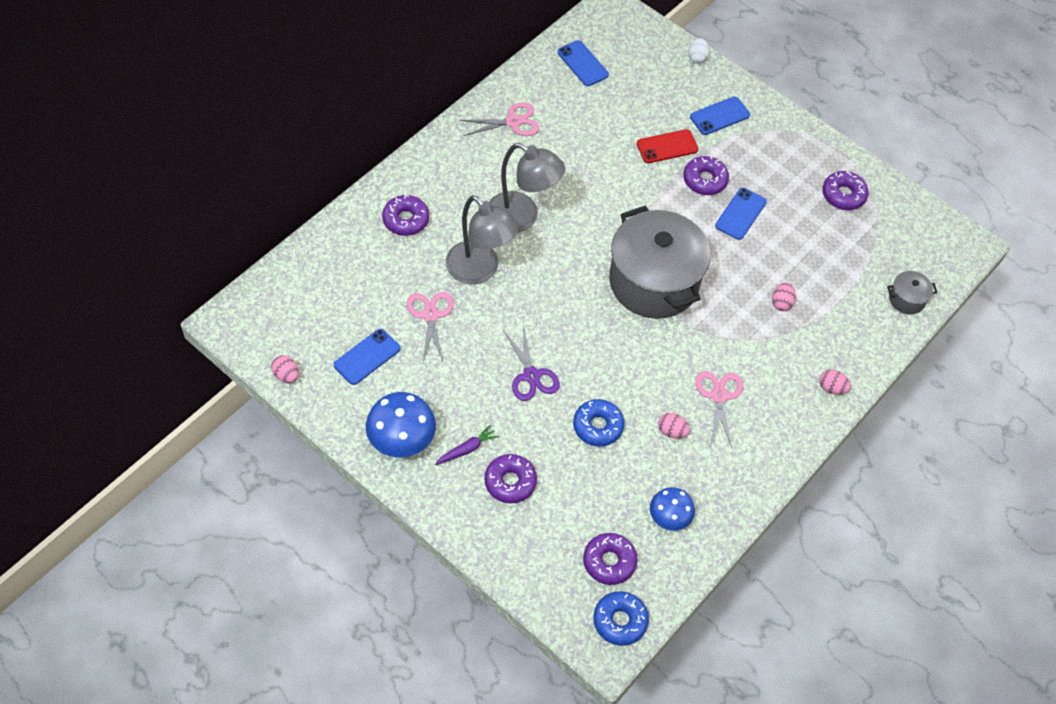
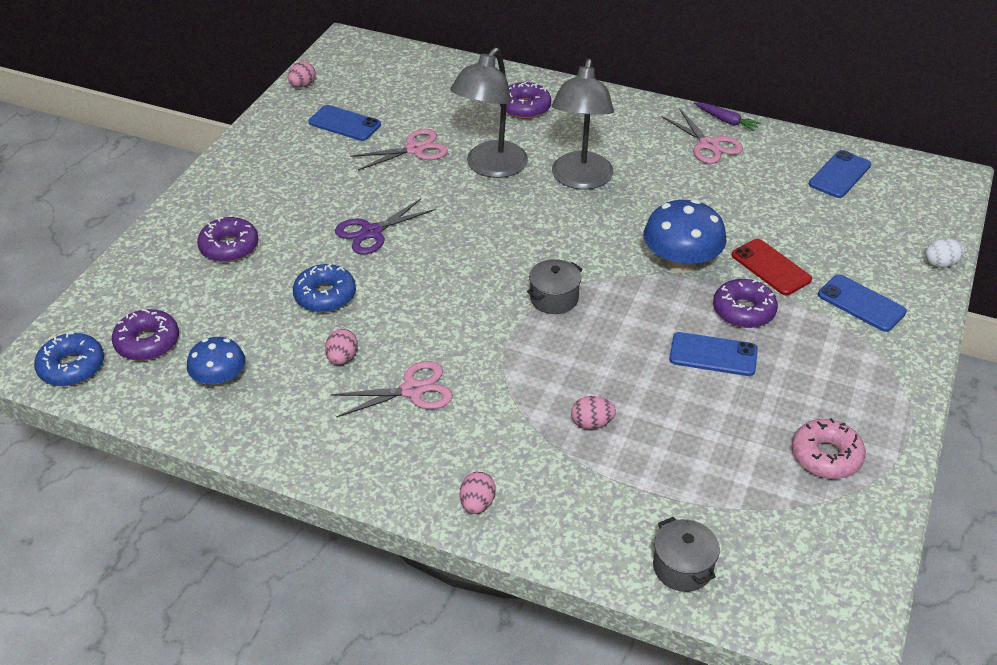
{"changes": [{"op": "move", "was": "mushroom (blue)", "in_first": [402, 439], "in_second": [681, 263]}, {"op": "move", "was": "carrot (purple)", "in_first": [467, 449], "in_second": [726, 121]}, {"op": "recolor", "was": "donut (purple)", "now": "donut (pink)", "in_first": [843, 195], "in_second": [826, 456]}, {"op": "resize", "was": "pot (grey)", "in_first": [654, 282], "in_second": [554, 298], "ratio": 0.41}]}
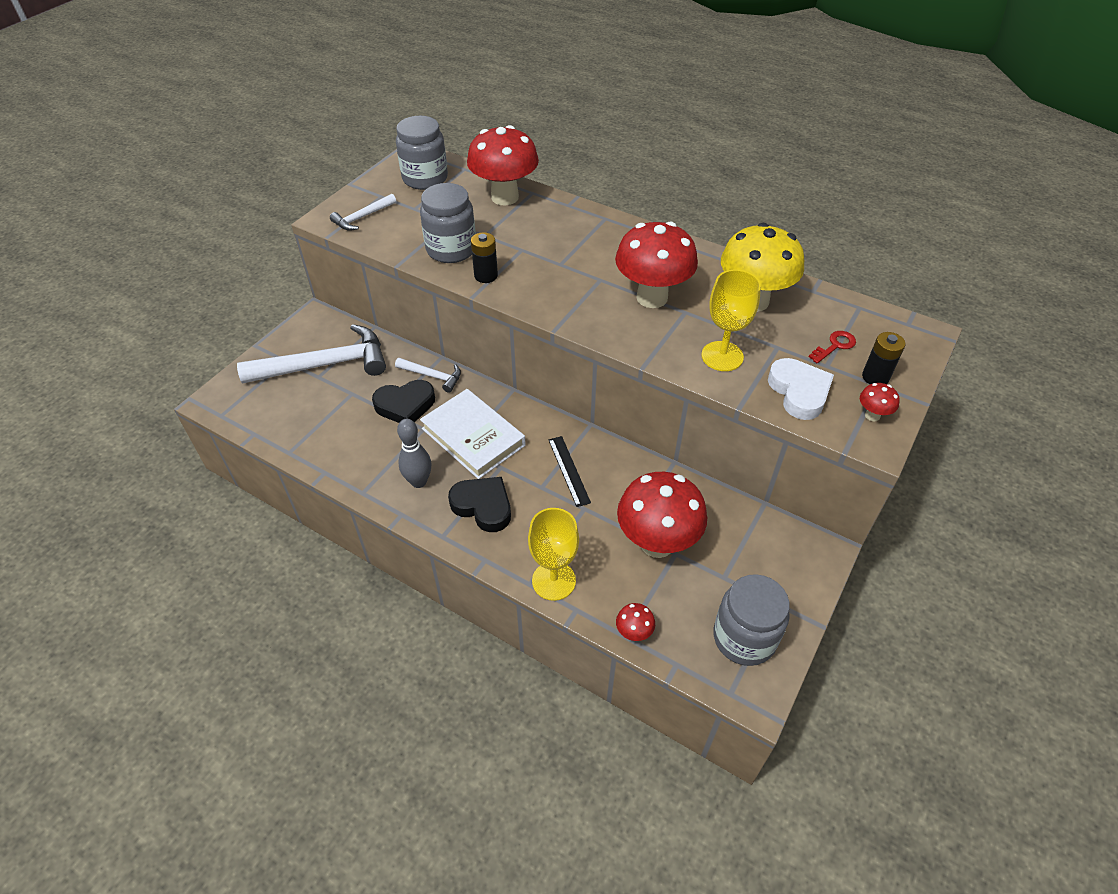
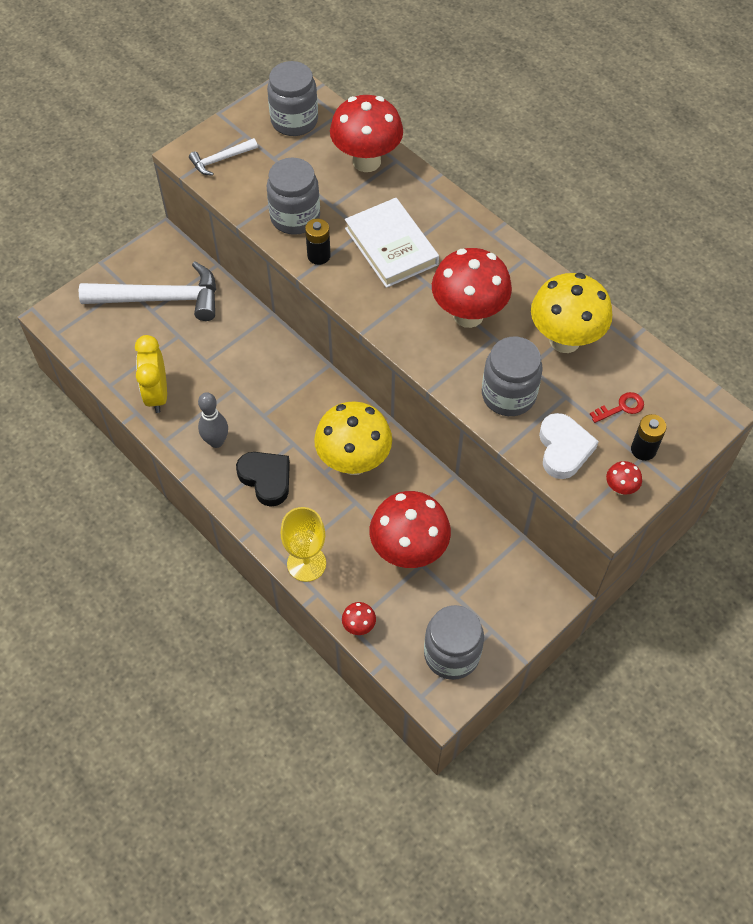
{"changes": [{"op": "delete", "was": "heart (black)", "in_first": [405, 405]}, {"op": "delete", "was": "hammer (white)", "in_first": [433, 376]}, {"op": "insert", "now": "clock (yellow)", "in_second": [157, 394]}, {"op": "move", "was": "book (white)", "in_first": [473, 437], "in_second": [391, 246]}, {"op": "replace", "was": "ruler (black)", "now": "mushroom (yellow)", "in_first": [568, 470], "in_second": [354, 462]}, {"op": "replace", "was": "goblet (yellow)", "now": "jar (grey)", "in_first": [722, 356], "in_second": [508, 395]}]}
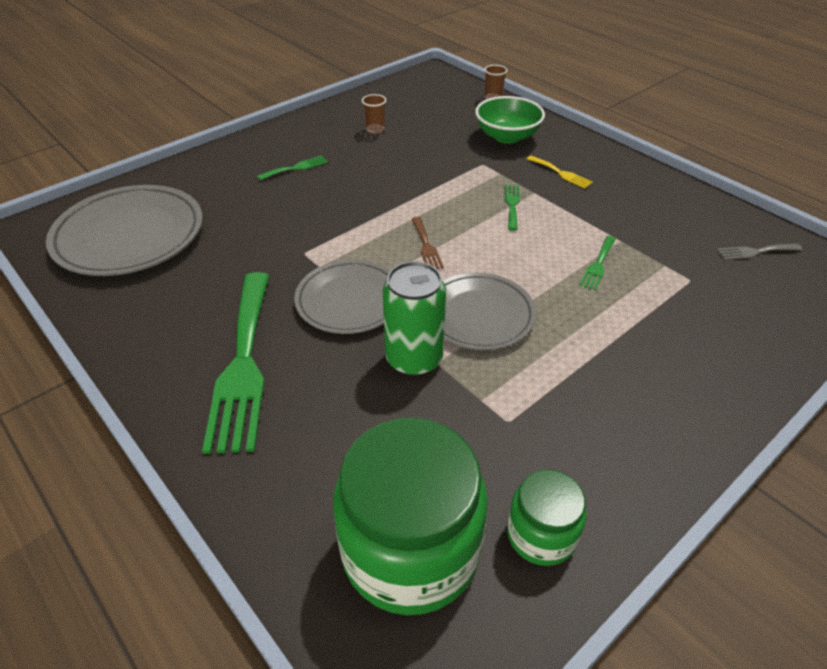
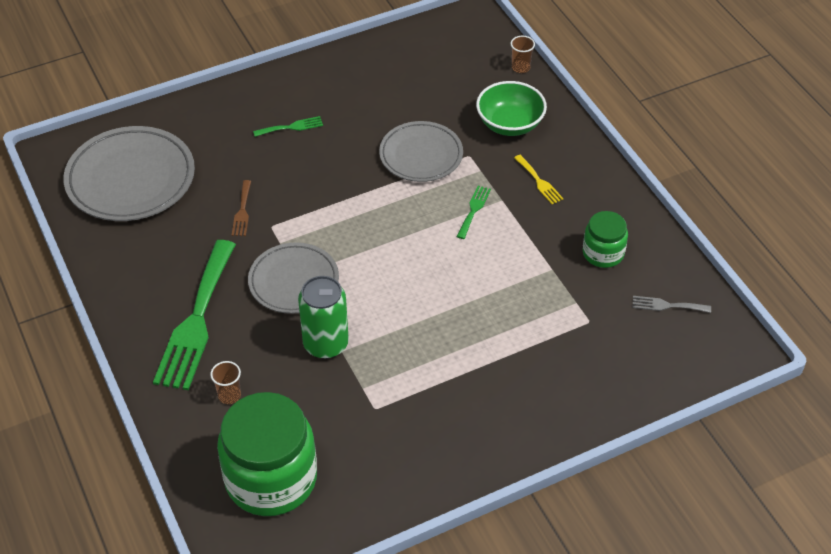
{"changes": [{"op": "delete", "was": "fork (green)", "in_first": [598, 265]}, {"op": "move", "was": "cup (brown)", "in_first": [375, 130], "in_second": [229, 395]}, {"op": "move", "was": "fork (brown)", "in_first": [426, 246], "in_second": [242, 211]}, {"op": "move", "was": "plate (grey)", "in_first": [479, 315], "in_second": [421, 155]}, {"op": "move", "was": "jar (green)", "in_first": [541, 534], "in_second": [603, 253]}]}
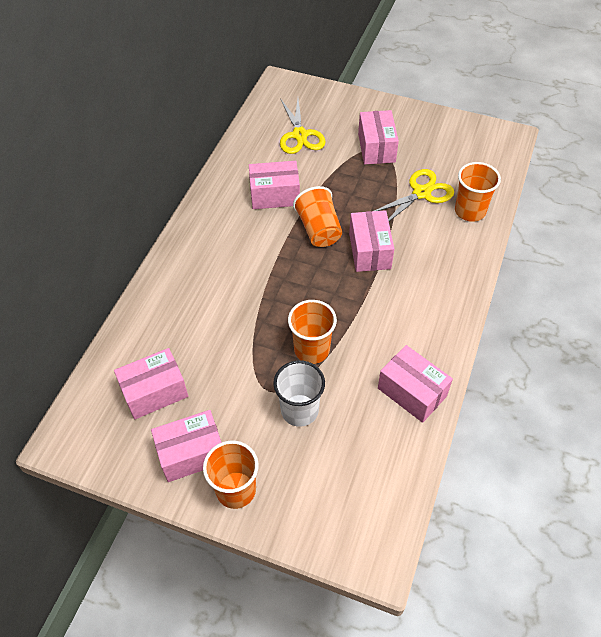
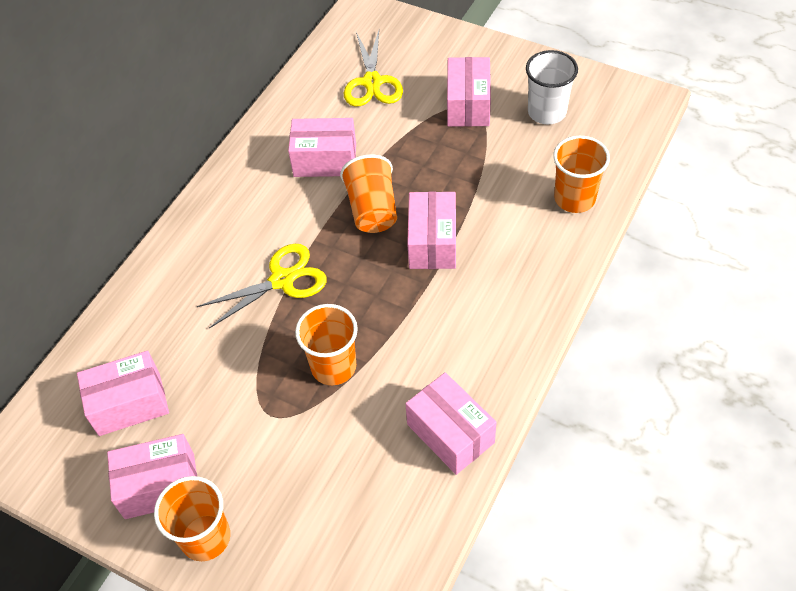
{"changes": [{"op": "move", "was": "cup (white)", "in_first": [299, 410], "in_second": [547, 112]}, {"op": "move", "was": "scissors (yellow)", "in_first": [421, 193], "in_second": [282, 280]}]}
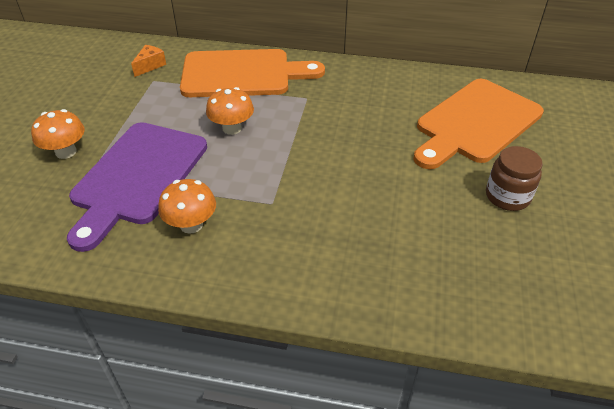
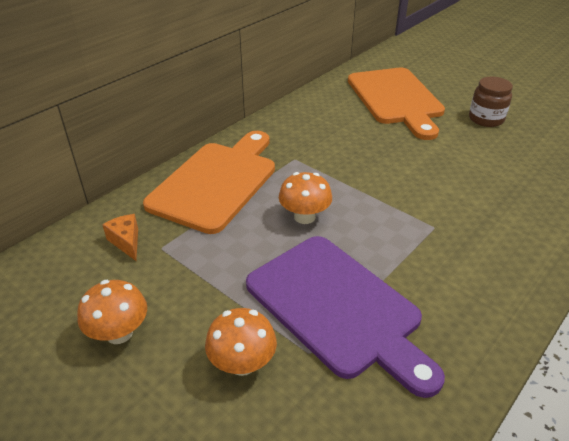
{"changes": [{"op": "move", "was": "mushroom (orange)", "in_first": [191, 225], "in_second": [119, 333]}]}
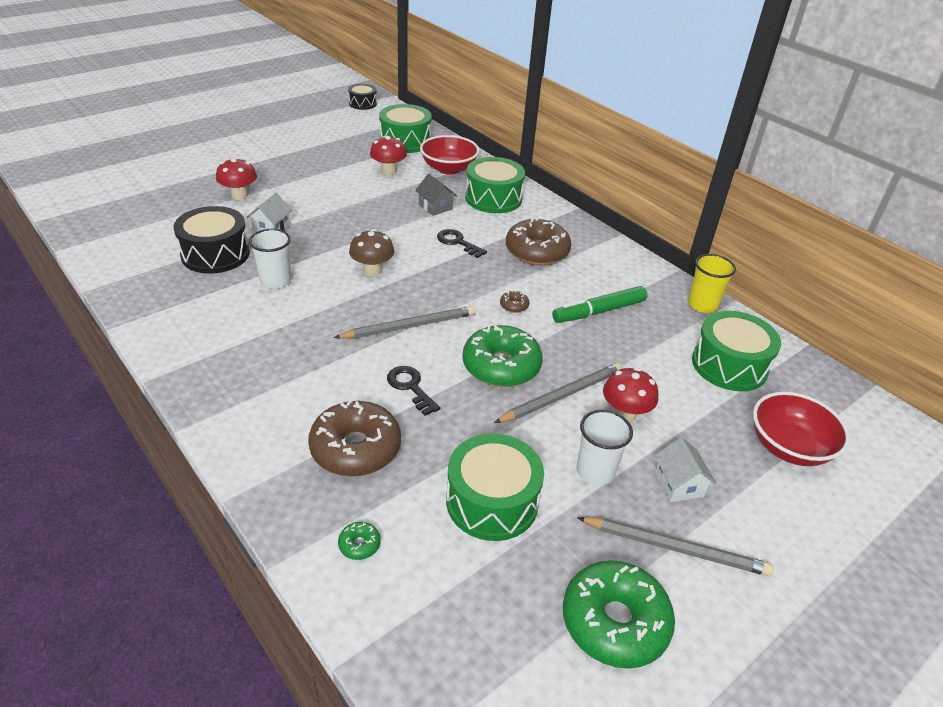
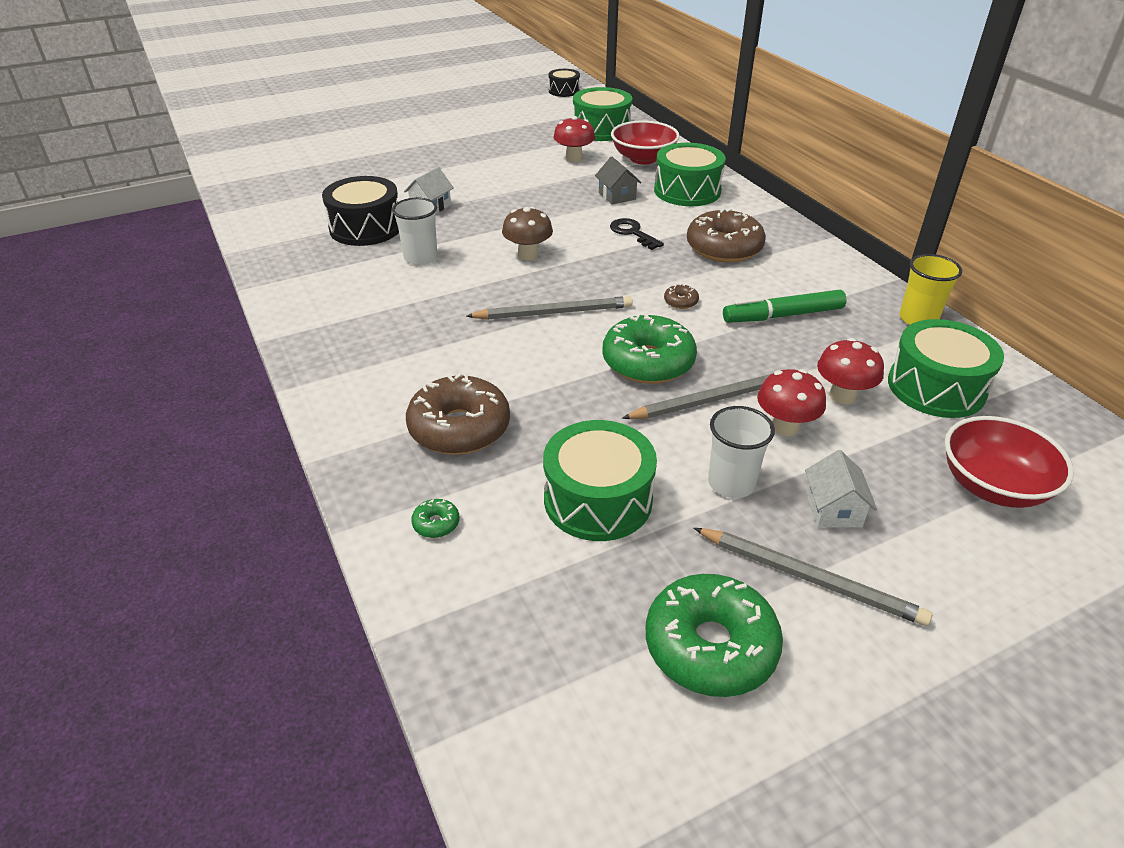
{"changes": [{"op": "delete", "was": "key (black)", "in_first": [410, 387]}, {"op": "move", "was": "mushroom (red)", "in_first": [239, 195], "in_second": [842, 395]}]}
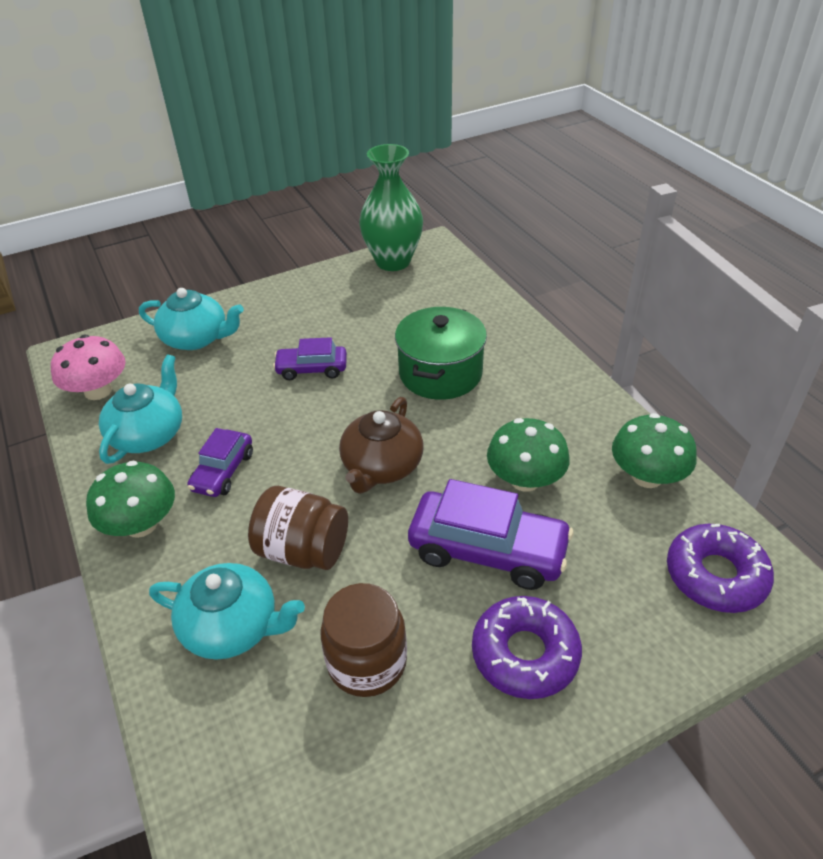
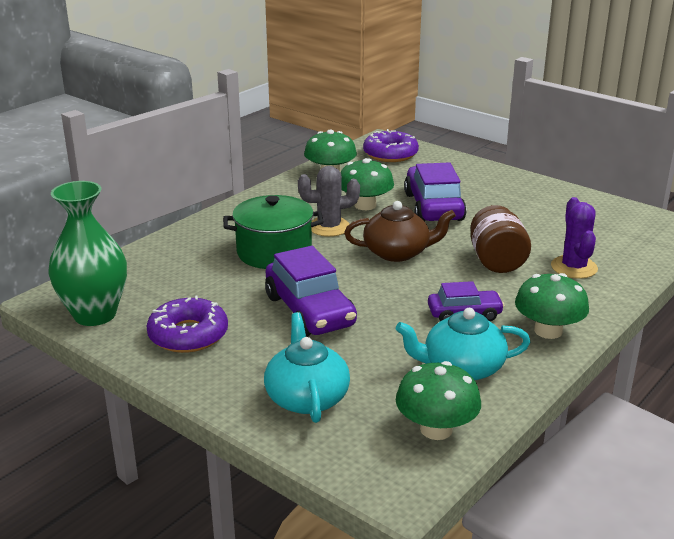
{"changes": [{"op": "delete", "was": "jar (brown)", "in_first": [367, 662]}, {"op": "insert", "now": "cactus (grey)", "in_second": [329, 227]}, {"op": "move", "was": "donut (purple)", "in_first": [525, 654], "in_second": [188, 335]}, {"op": "replace", "was": "teapot (turquoise)", "now": "cactus (purple)", "in_first": [232, 627], "in_second": [574, 267]}, {"op": "recolor", "was": "mushroom (pink)", "now": "mushroom (green)", "in_first": [98, 391], "in_second": [436, 429]}, {"op": "resize", "was": "car (purple)", "in_first": [312, 369], "in_second": [309, 311], "ratio": 1.71}]}
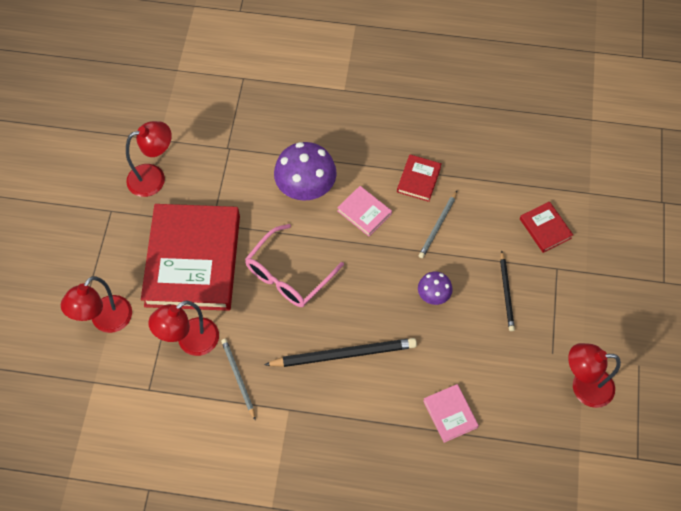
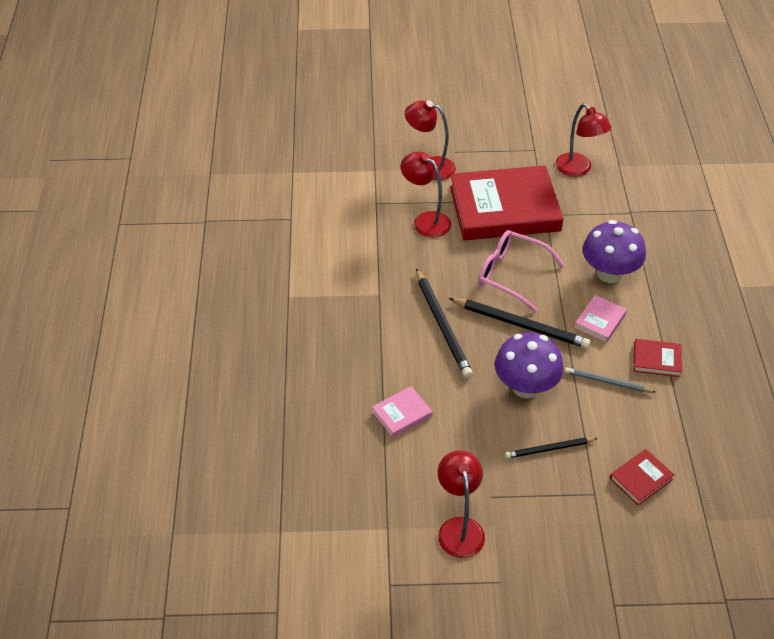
{"changes": [{"op": "delete", "was": "pencil (grey)", "in_first": [238, 378]}, {"op": "insert", "now": "pencil (black)", "in_second": [520, 325]}, {"op": "resize", "was": "mushroom (purple)", "in_first": [433, 295], "in_second": [525, 387], "ratio": 1.88}]}
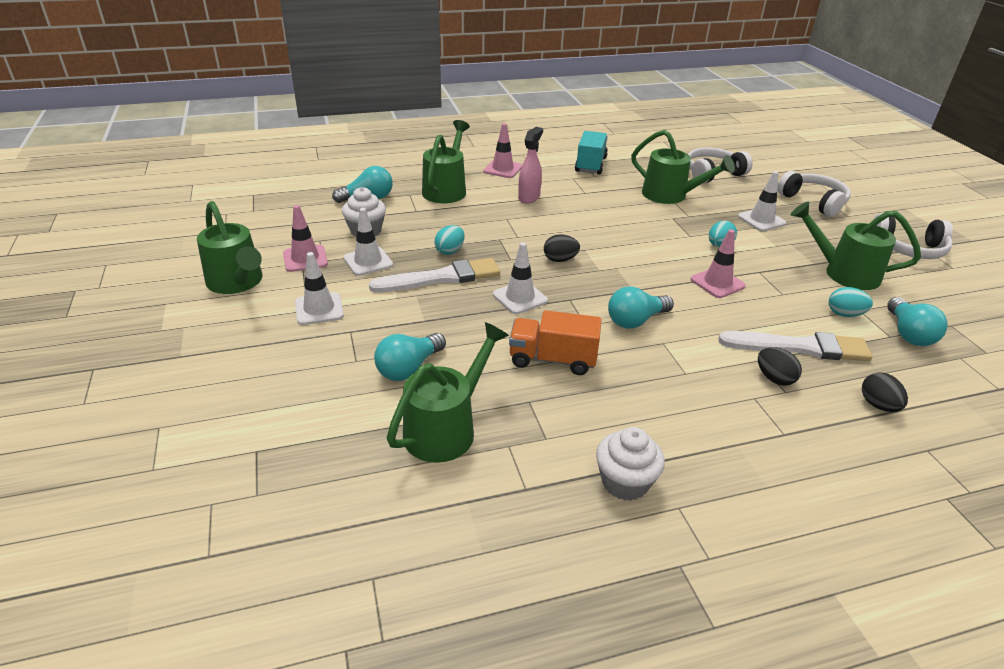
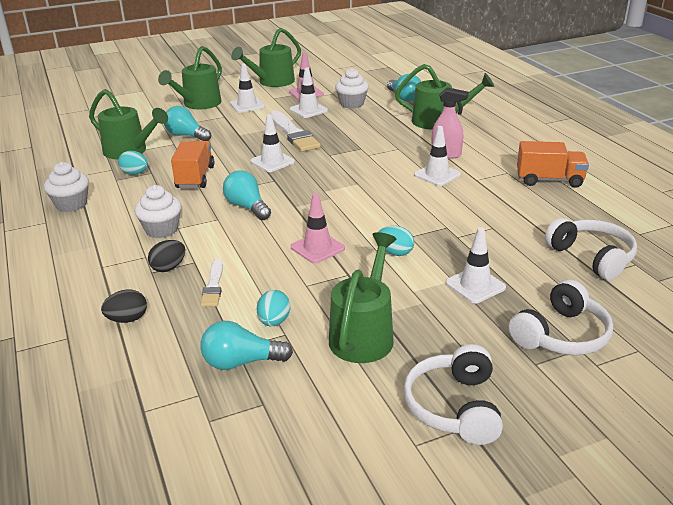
{"changes": [{"op": "delete", "was": "traffic cone (pink)", "in_first": [502, 169]}, {"op": "delete", "was": "egg (black)", "in_first": [560, 260]}, {"op": "insert", "now": "cupcake (white)", "in_second": [161, 230]}, {"op": "insert", "now": "traffic cone (white)", "in_second": [437, 175]}, {"op": "move", "was": "egg (turquoise)", "in_first": [450, 251], "in_second": [135, 173]}, {"op": "move", "was": "watering can (green)", "in_first": [671, 196], "in_second": [198, 104]}, {"op": "recolor", "was": "truck (turquoise)", "now": "truck (orange)", "in_first": [590, 165], "in_second": [549, 180]}, {"op": "resize", "was": "brush (white)", "in_first": [800, 347], "in_second": [213, 286], "ratio": 0.56}]}
